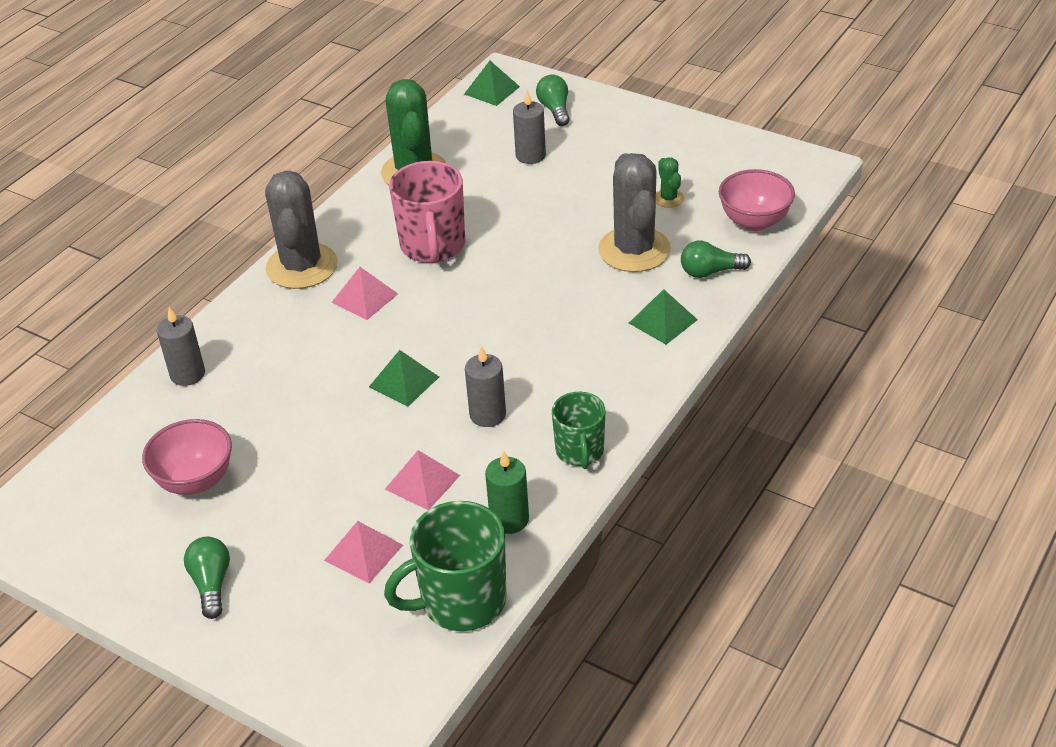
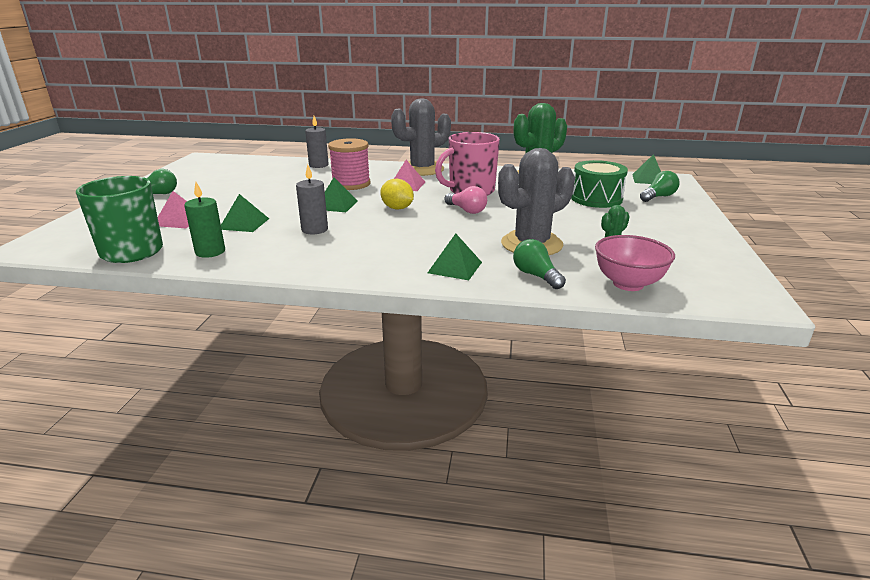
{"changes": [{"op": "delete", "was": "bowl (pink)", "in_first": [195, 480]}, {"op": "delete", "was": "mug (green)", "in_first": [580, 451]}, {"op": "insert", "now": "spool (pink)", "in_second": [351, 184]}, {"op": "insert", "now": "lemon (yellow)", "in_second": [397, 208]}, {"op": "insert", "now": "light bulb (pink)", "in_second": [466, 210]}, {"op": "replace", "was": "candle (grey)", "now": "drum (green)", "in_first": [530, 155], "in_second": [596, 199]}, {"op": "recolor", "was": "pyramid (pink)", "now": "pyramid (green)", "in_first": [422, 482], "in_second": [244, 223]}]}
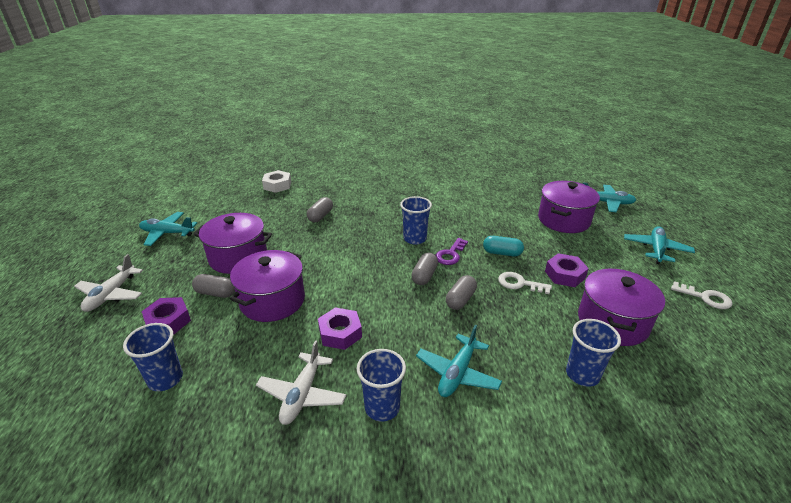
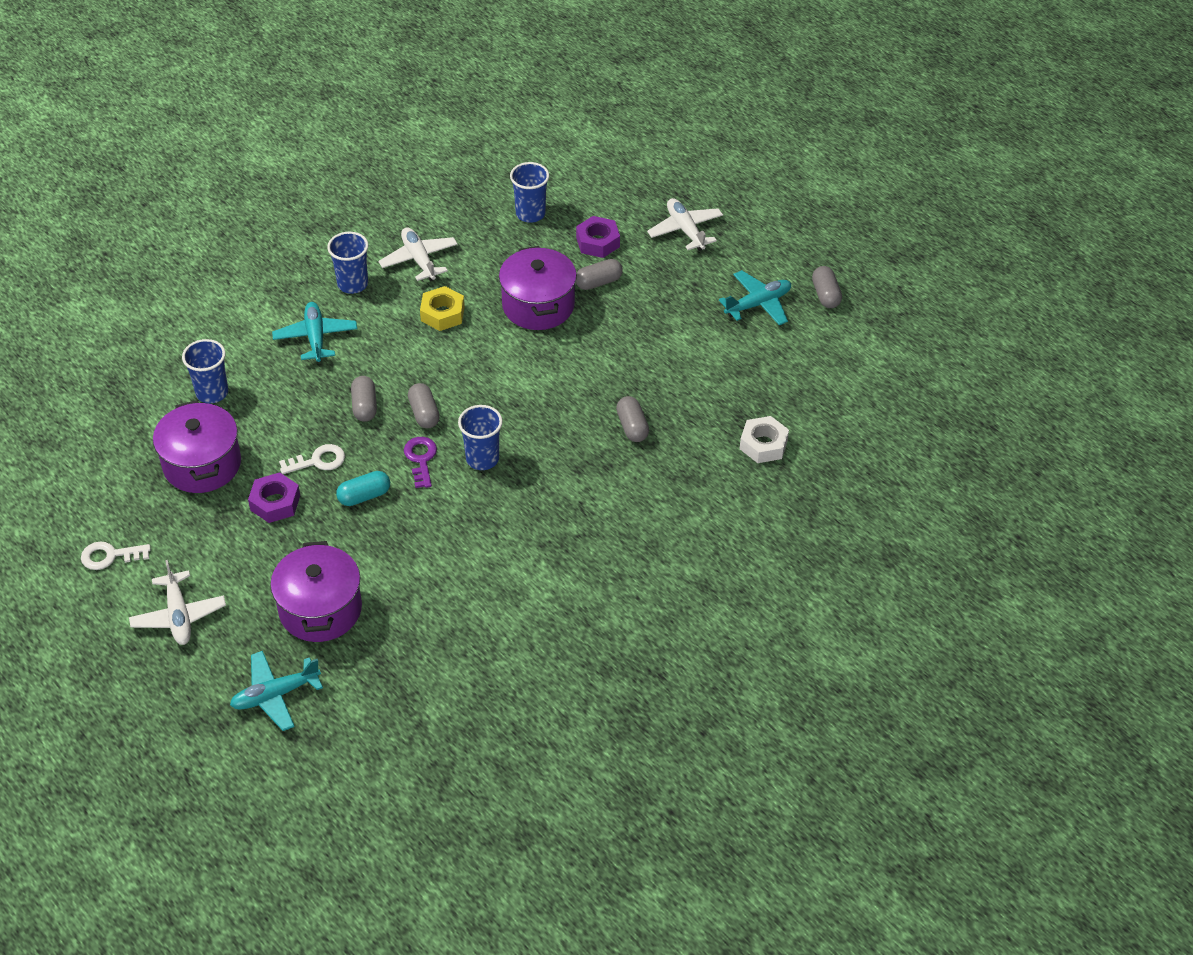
{"changes": [{"op": "delete", "was": "pot (purple)", "in_first": [238, 257]}, {"op": "insert", "now": "capsule (grey)", "in_second": [825, 295]}, {"op": "recolor", "was": "nut (purple)", "now": "nut (yellow)", "in_first": [340, 333], "in_second": [442, 313]}, {"op": "recolor", "was": "plane (turquoise)", "now": "plane (white)", "in_first": [656, 249], "in_second": [179, 615]}]}
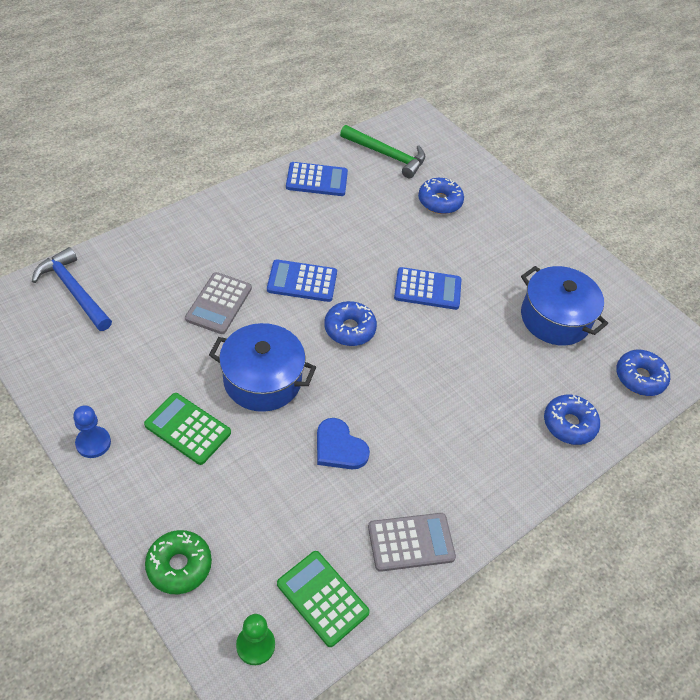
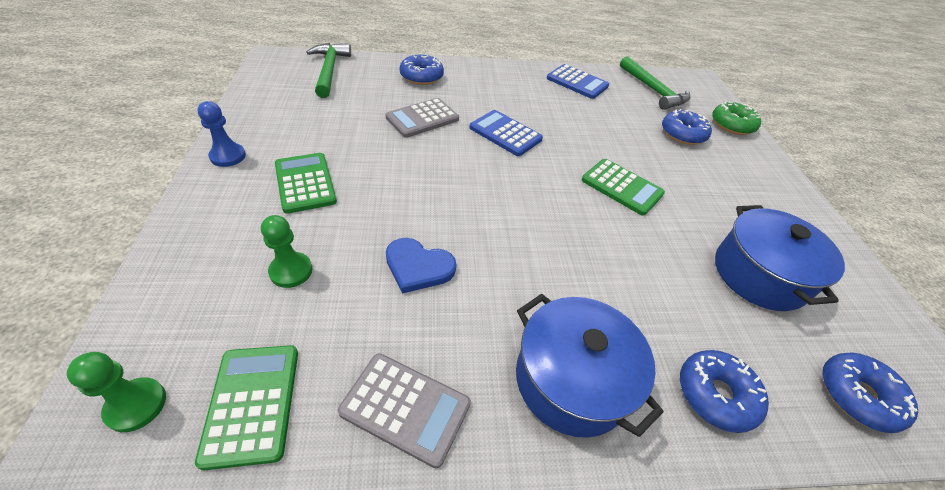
{"changes": [{"op": "insert", "now": "pawn (green)", "in_second": [291, 271]}, {"op": "move", "was": "donut (green)", "in_first": [179, 565], "in_second": [732, 125]}, {"op": "move", "was": "pot (blue)", "in_first": [262, 380], "in_second": [571, 379]}, {"op": "move", "was": "donut (blue)", "in_first": [349, 329], "in_second": [421, 76]}, {"op": "recolor", "was": "hammer (blue)", "now": "hammer (green)", "in_first": [74, 290], "in_second": [329, 70]}, {"op": "recolor", "was": "calculator (blue)", "now": "calculator (green)", "in_first": [427, 289], "in_second": [621, 187]}, {"op": "rotate", "was": "heart (blue)", "in_first": [339, 447], "in_second": [418, 267], "clockwise": -60}]}
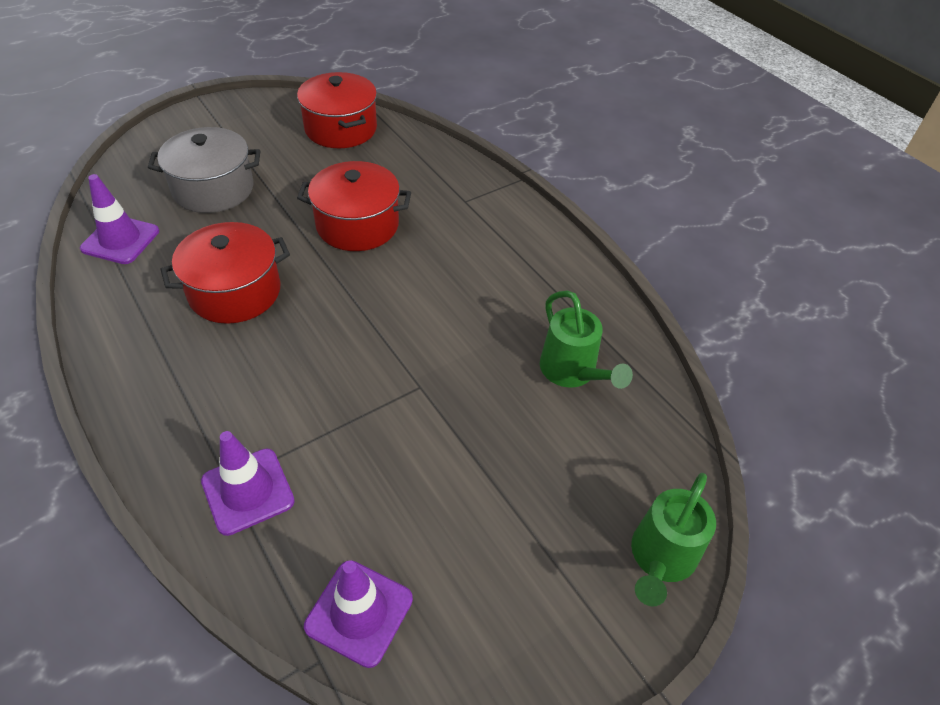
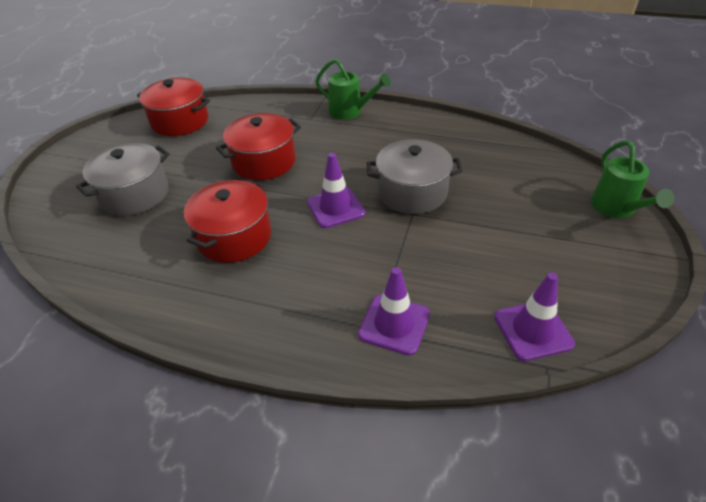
{"changes": [{"op": "insert", "now": "pot (grey)", "in_second": [412, 192]}, {"op": "move", "was": "traffic cone (purple)", "in_first": [120, 240], "in_second": [335, 208]}, {"op": "move", "was": "watering can (green)", "in_first": [572, 372], "in_second": [350, 112]}]}
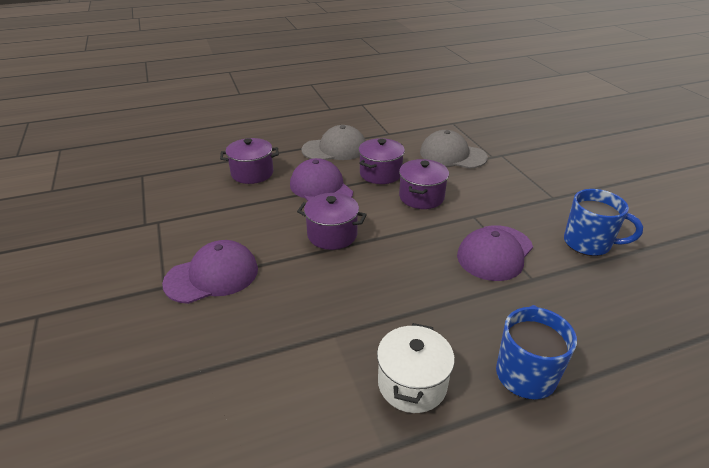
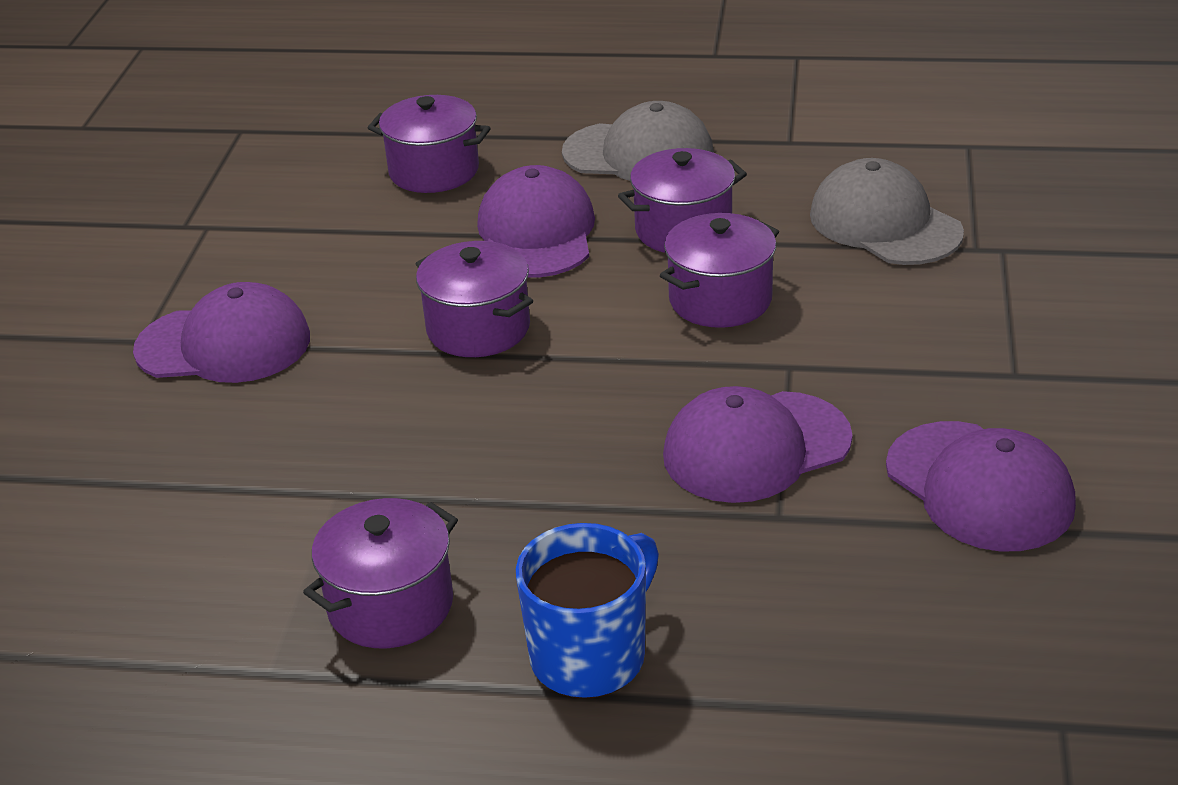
{"changes": [{"op": "replace", "was": "mug (blue)", "now": "cap (purple)", "in_first": [588, 243], "in_second": [979, 487]}, {"op": "recolor", "was": "pot (white)", "now": "pot (purple)", "in_first": [412, 384], "in_second": [390, 605]}]}
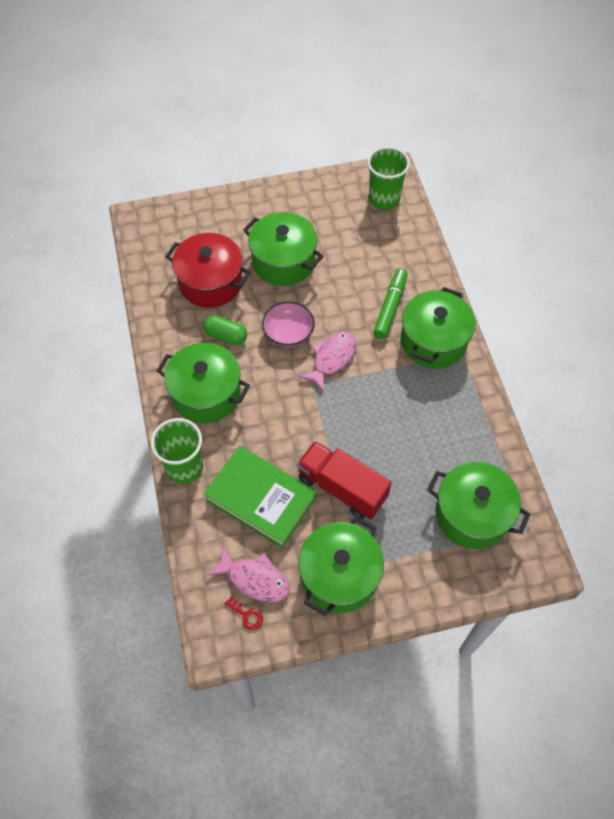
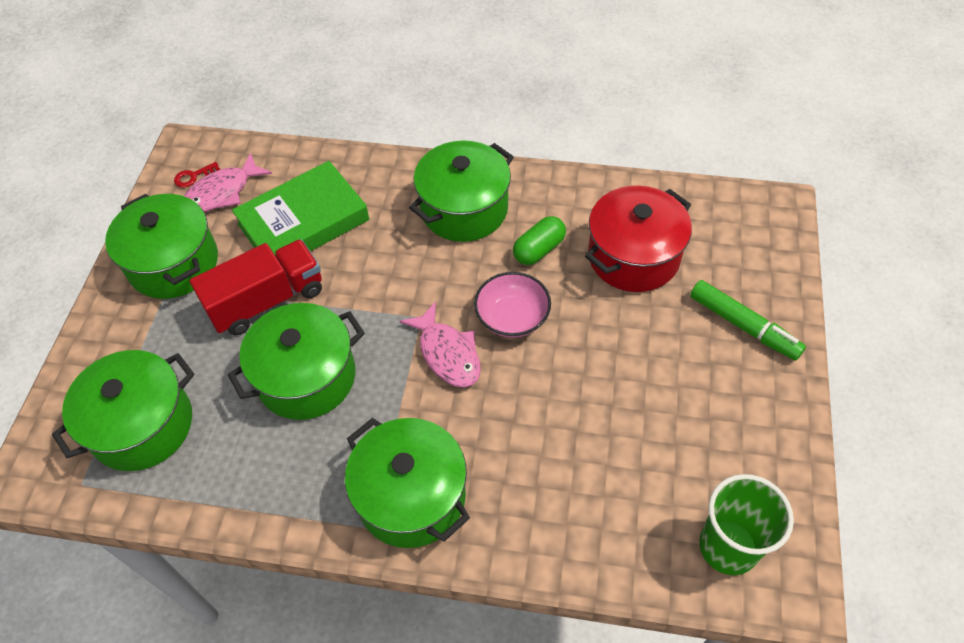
{"changes": [{"op": "delete", "was": "cup (green)", "in_first": [184, 467]}, {"op": "move", "was": "pot (green)", "in_first": [283, 261], "in_second": [306, 377]}, {"op": "move", "was": "marker (green)", "in_first": [390, 307], "in_second": [743, 325]}]}
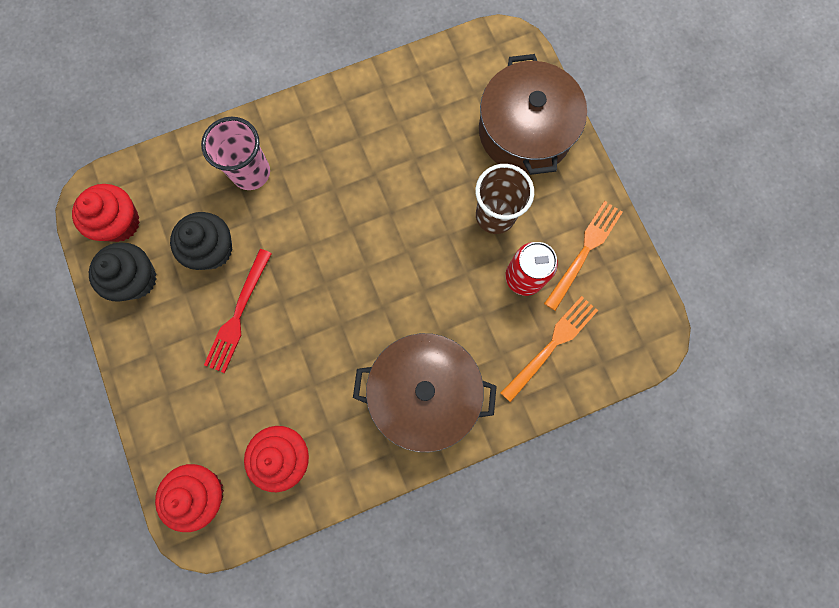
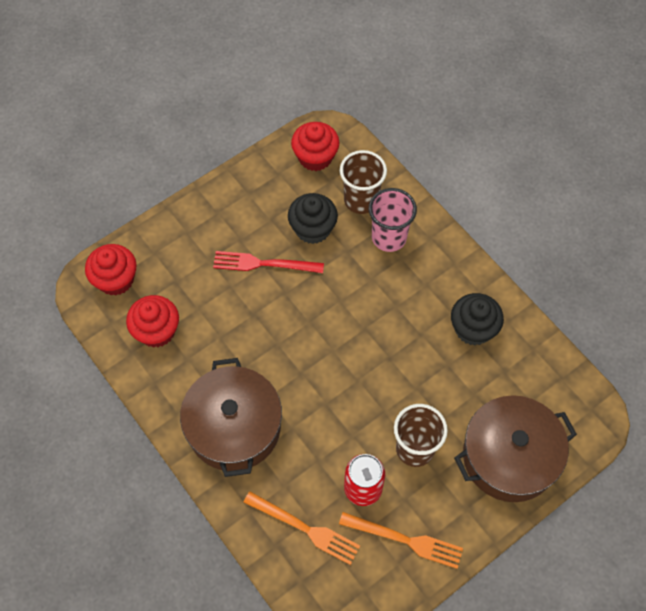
{"changes": [{"op": "insert", "now": "cup (brown)", "in_second": [361, 200]}, {"op": "move", "was": "cupcake (black)", "in_first": [136, 279], "in_second": [473, 329]}]}
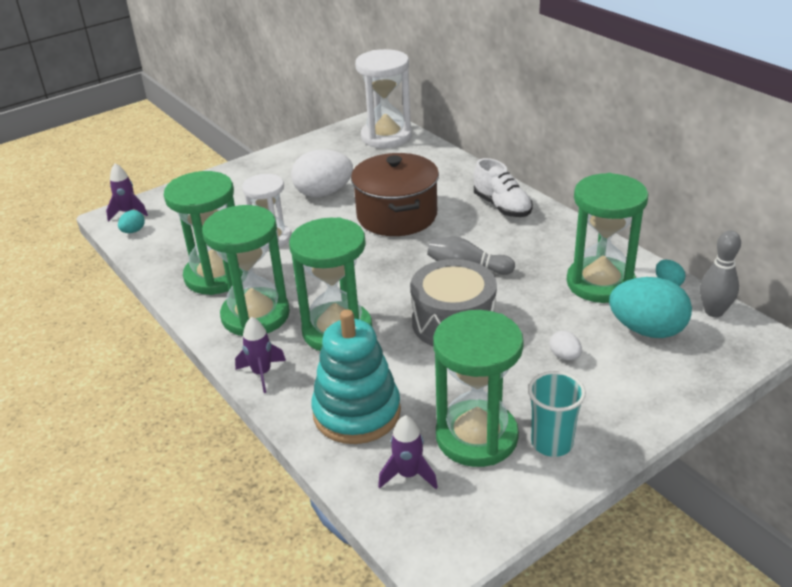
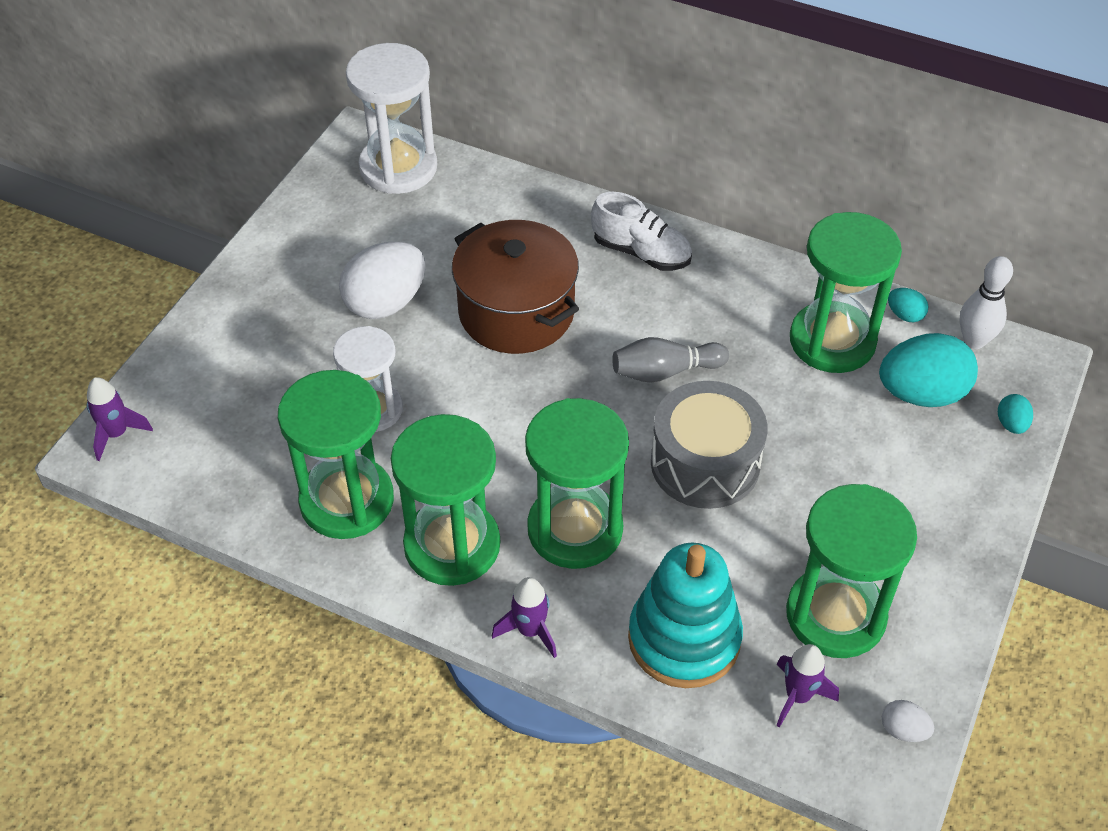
{"changes": [{"op": "delete", "was": "cup (turquoise)", "in_first": [552, 443]}, {"op": "move", "was": "egg (turquoise)", "in_first": [133, 231], "in_second": [1011, 424]}, {"op": "move", "was": "egg (white)", "in_first": [564, 356], "in_second": [903, 730]}, {"op": "recolor", "was": "bowling pin (grey)", "now": "bowling pin (white)", "in_first": [714, 311], "in_second": [974, 341]}]}
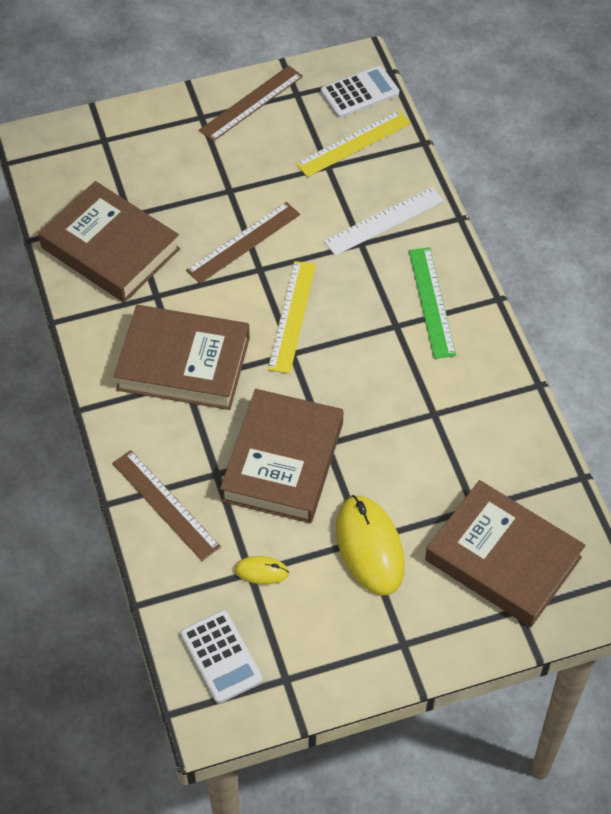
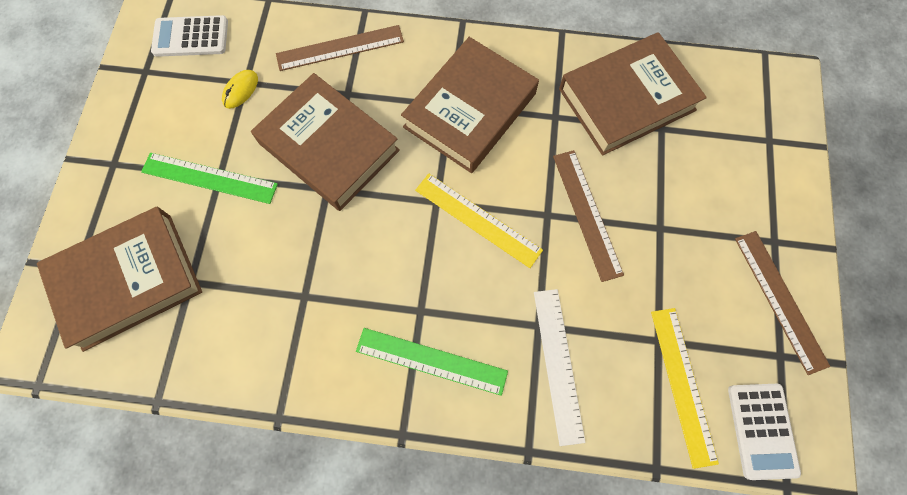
{"changes": [{"op": "replace", "was": "mouse (yellow)", "now": "ruler (green)", "in_first": [369, 547], "in_second": [209, 178]}]}
